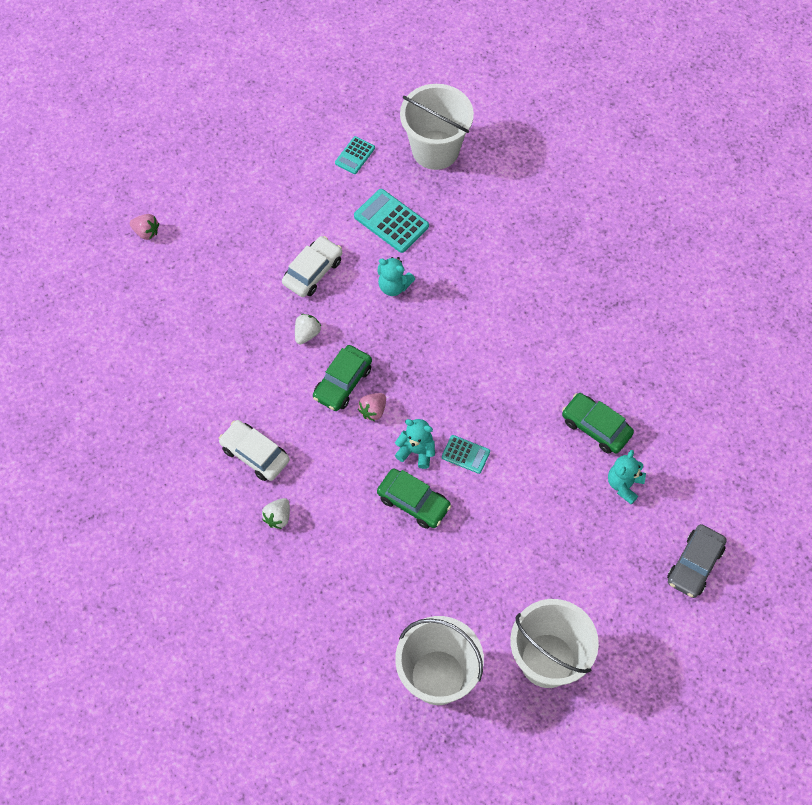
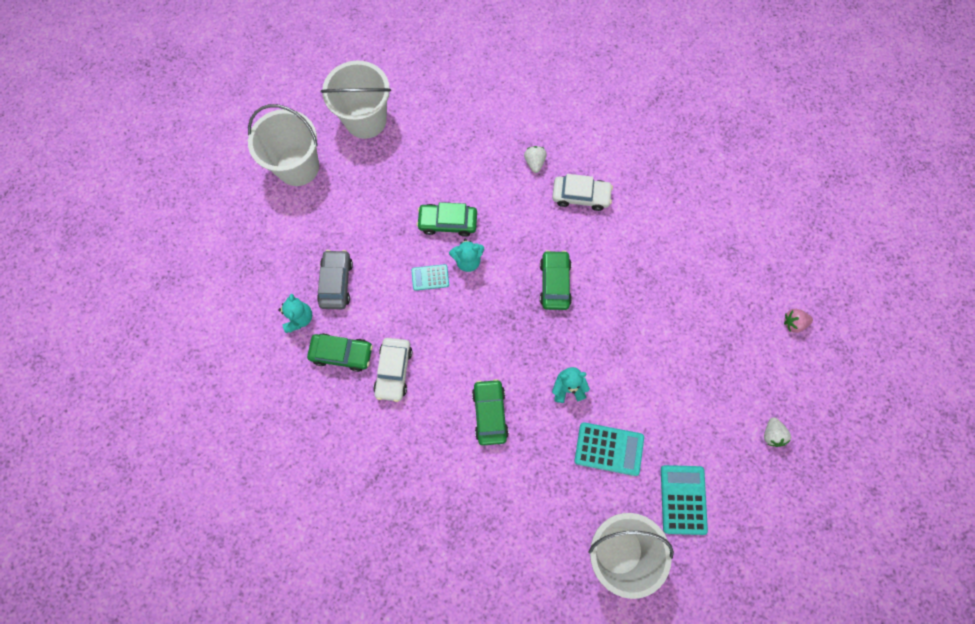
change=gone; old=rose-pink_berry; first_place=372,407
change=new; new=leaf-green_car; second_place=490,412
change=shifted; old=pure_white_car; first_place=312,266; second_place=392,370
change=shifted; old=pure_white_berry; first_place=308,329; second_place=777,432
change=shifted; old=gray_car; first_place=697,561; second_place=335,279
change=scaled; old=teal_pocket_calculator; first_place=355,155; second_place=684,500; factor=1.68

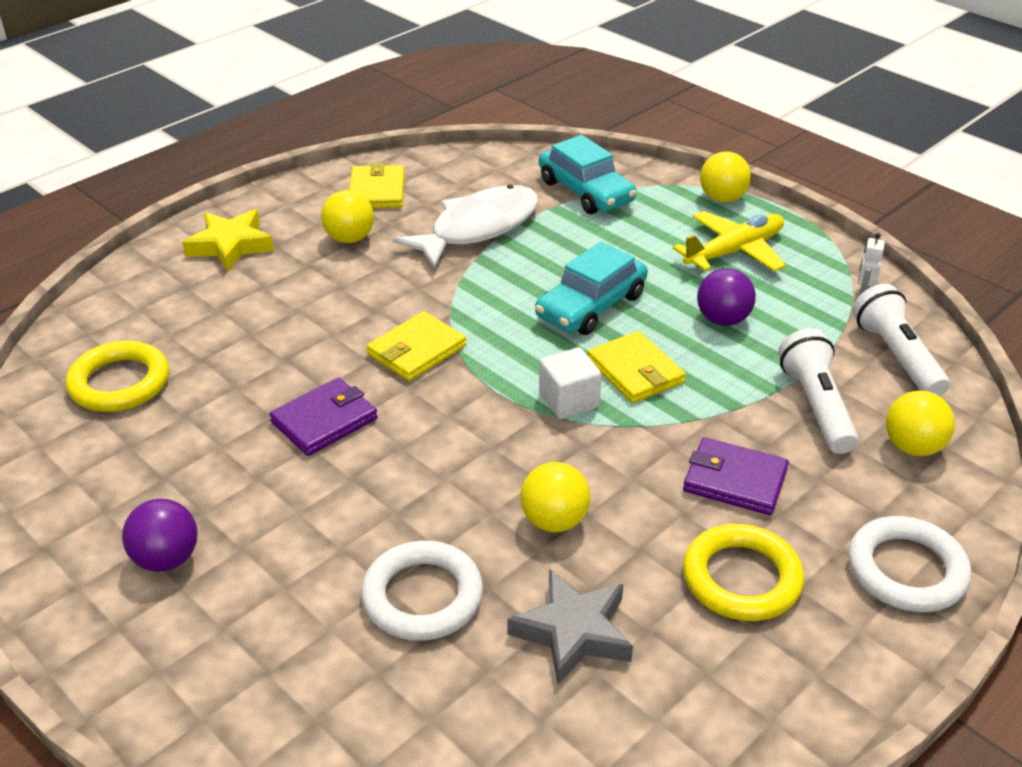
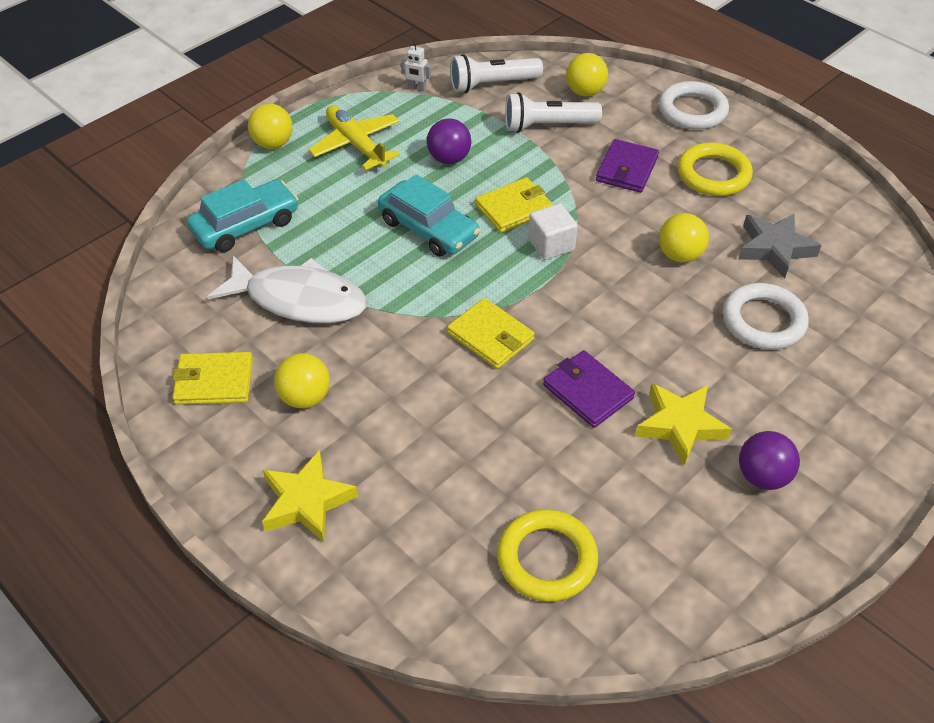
change=new; new=bright_yellow_five-pointed_star; second_place=683,424
change=rotated; old=pure_white_fish_figure; first_place=465,226; second_place=287,289; degrees=150

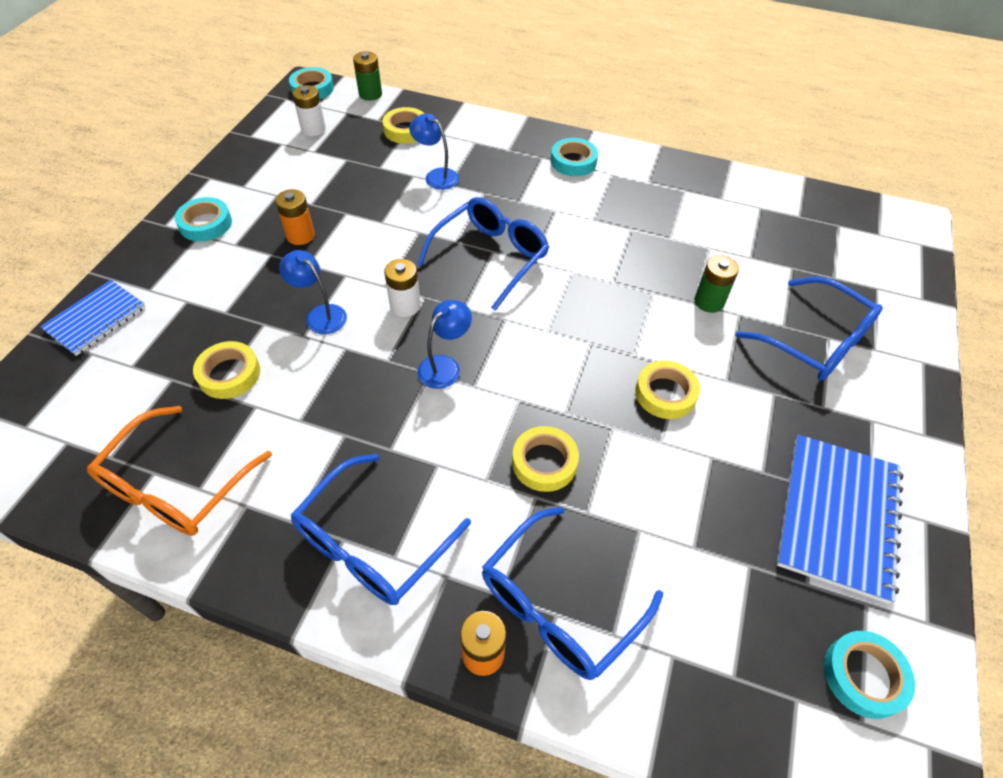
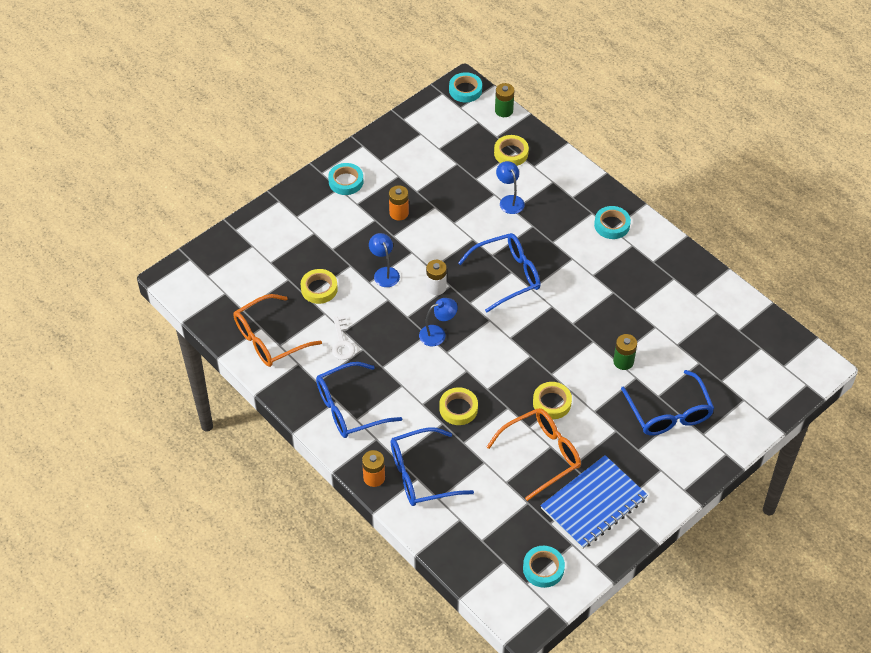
change=gone; old=royal_blue_notepad; first_place=93,318
change=gone; old=pure_white_battery; first_place=309,110
change=new; new=pure_white_latchkey; second_place=343,338
change=new; new=orange-coloured_eyeglasses; second_place=533,454

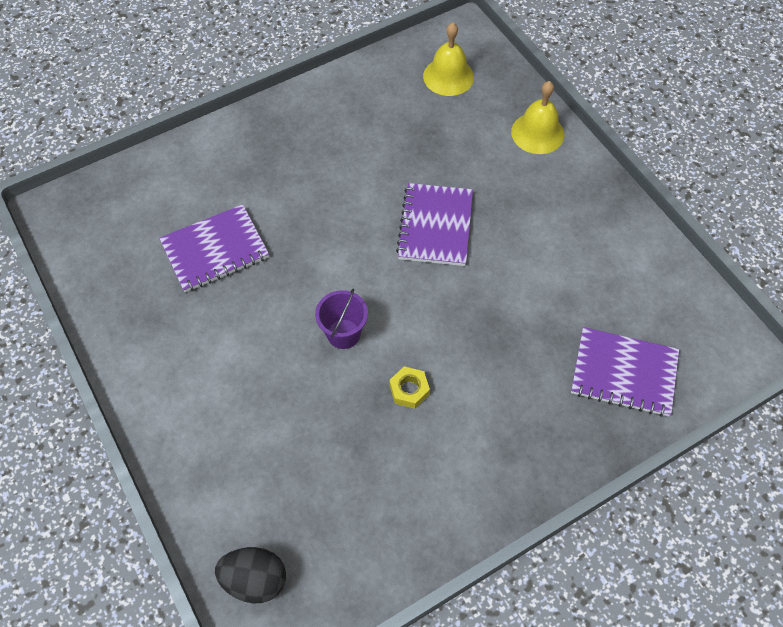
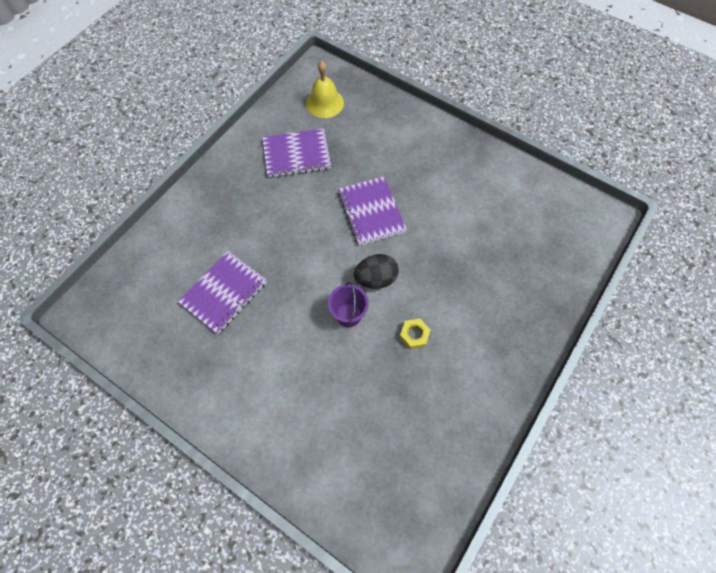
change=gone; old=bright_yellow_bell; first_place=537,117
change=shifted; old=ebony_toy_egg; first_place=250,575; second_place=376,271
change=shifted; old=purple_notepad; first_place=625,372; second_place=296,153

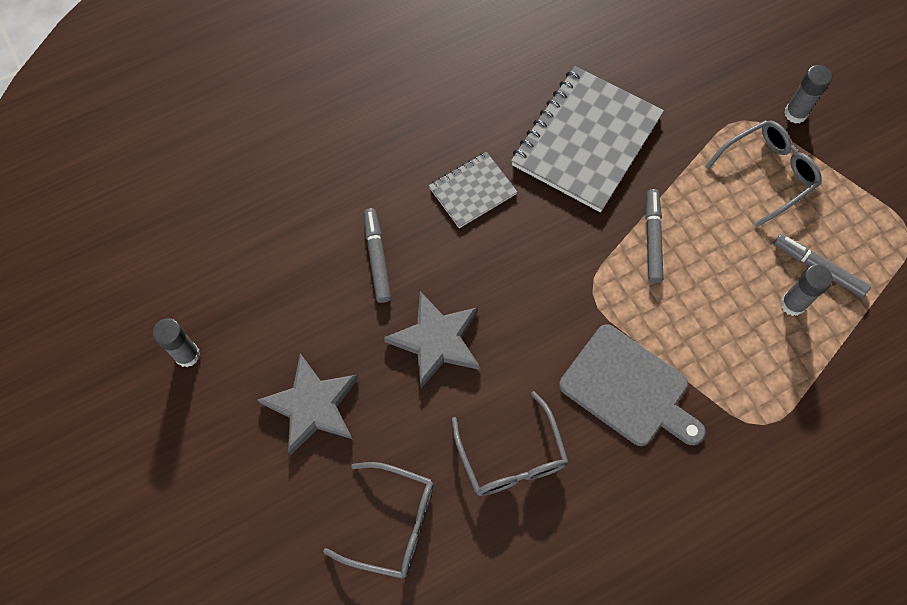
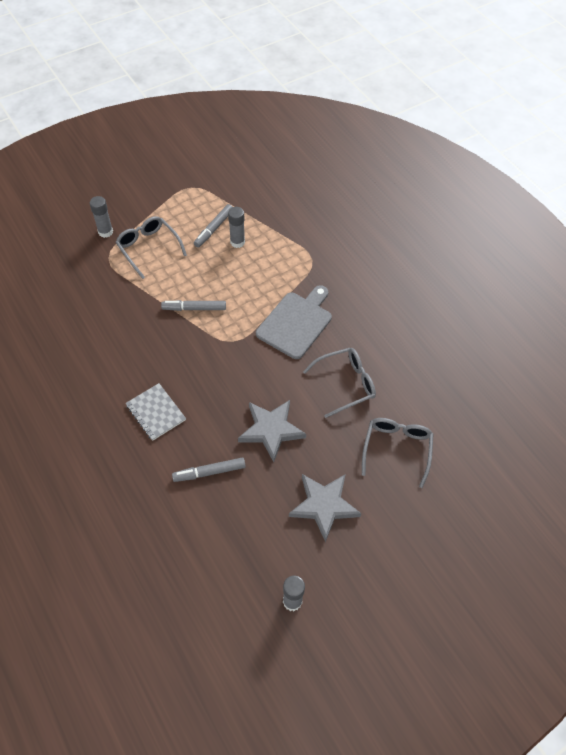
change=gone; old=gray_notepad; first_place=587,139

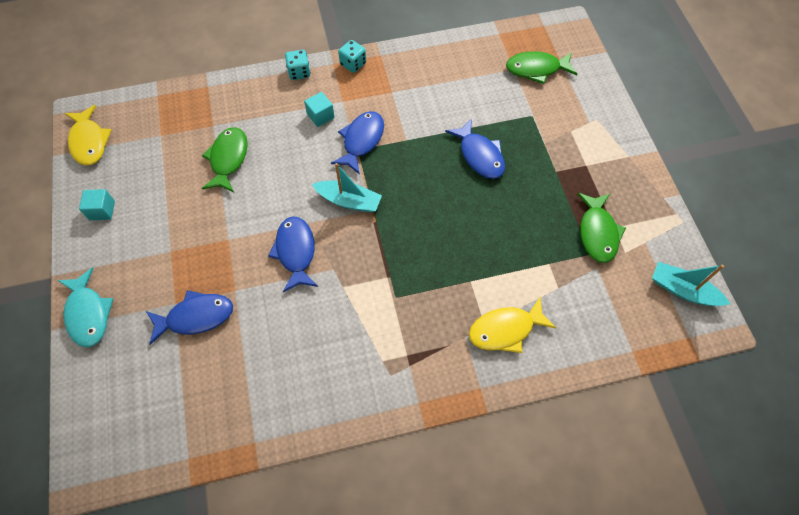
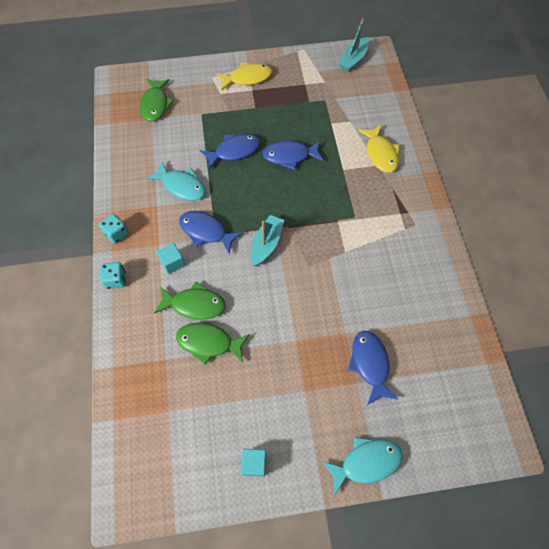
change=new; new=teal_fish_figure; second_place=176,181
change=shifted; old=bright_yellow_fish_figure; first_place=88,135; second_place=244,76
change=shifted; old=royal_blue_fish_figure; first_place=293,254; second_place=293,155
change=shifted; old=leaf-green_fish_figure; first_place=601,228; second_place=190,300

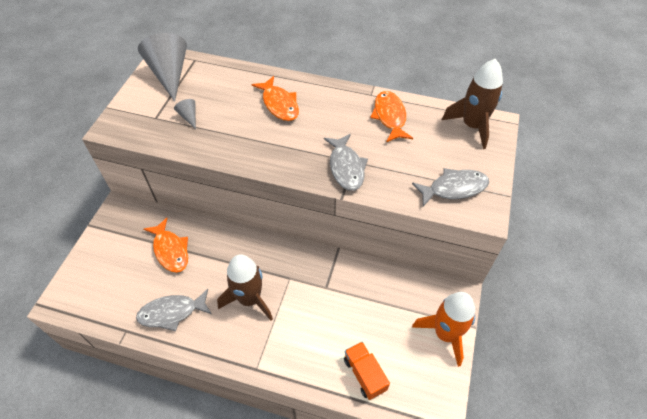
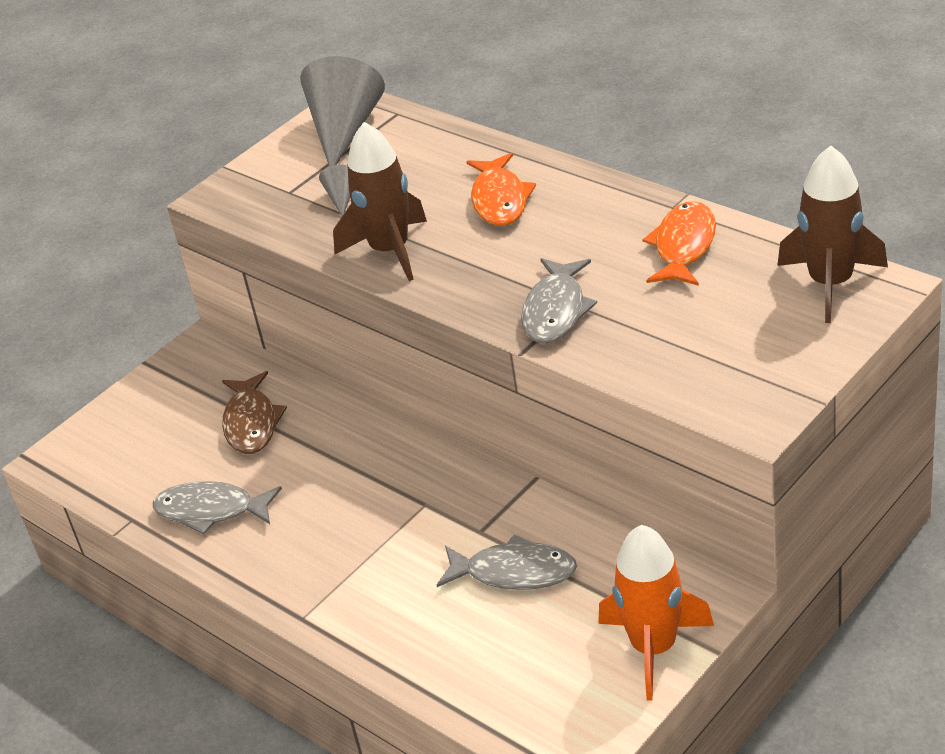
change=gone; old=orange-coloured_truck; first_place=367,371
change=shifted; old=russet_toy_rocket; first_place=245,287; second_place=380,201
change=shifted; old=gray_fish_figure; first_place=450,187; second_place=507,562
change=repainted; old=orange-coloured_fish_figure; new=russet_fish_figure; first_place=165,245; second_place=254,412

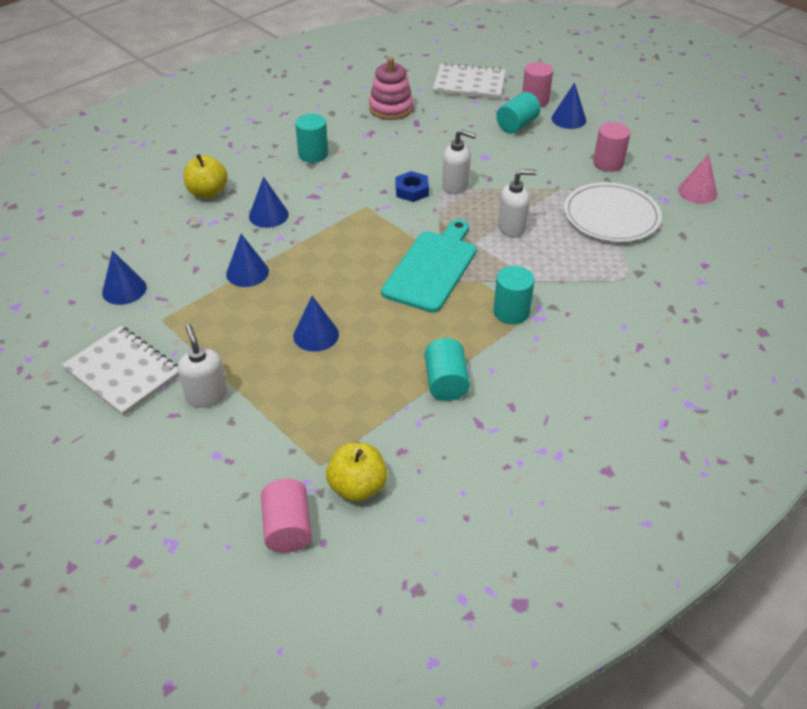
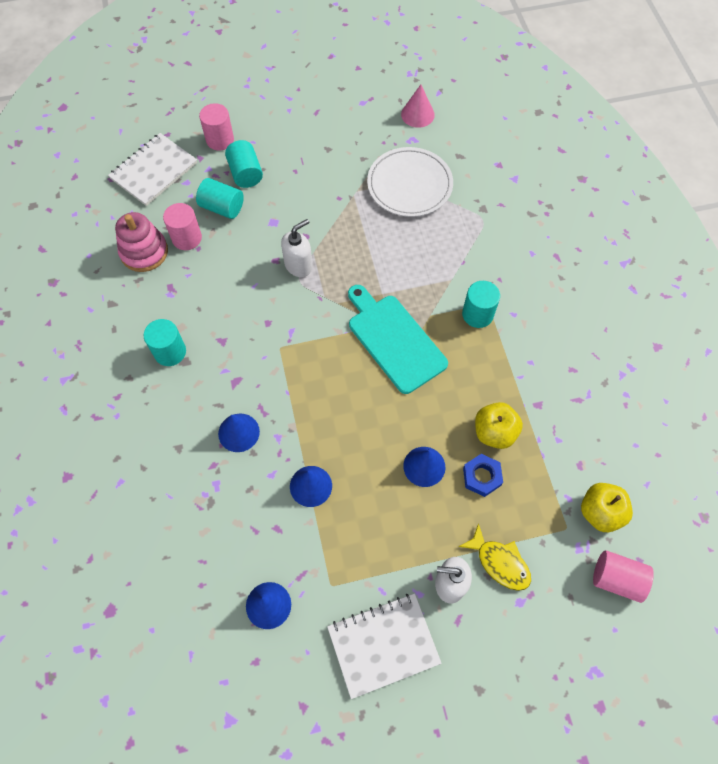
change=gone; old=pure_white_pump_bottle; first_place=517,203
change=gone; old=royal_blue_cone; first_place=569,105
change=new; new=bright_yellow_fish_figure; second_place=495,557
change=shifted; old=bright_yellow_apple_fruit; first_place=206,176; second_place=499,425
change=shifted; old=royal_blue_hexagon_nut; first_place=412,186; second_place=483,475
change=shifted; old=teal_cylinder_shape; first_place=447,369; second_place=220,198
change=shifted; old=rose-pink_cylinder_shape; first_place=611,147; second_place=182,226

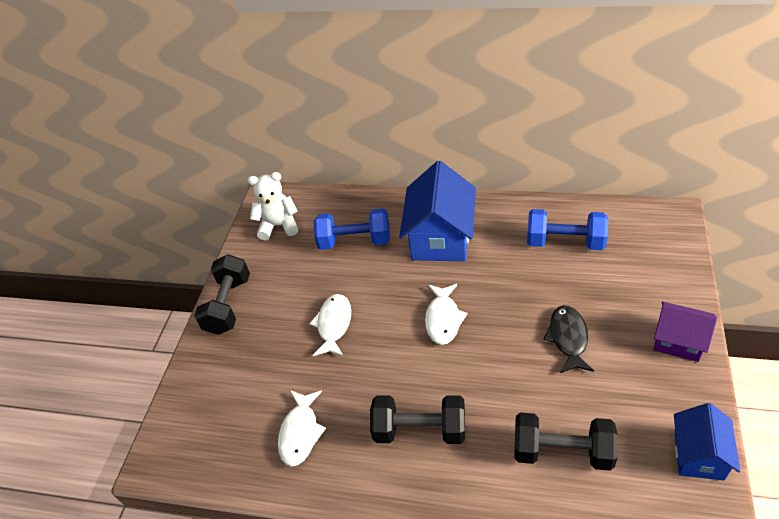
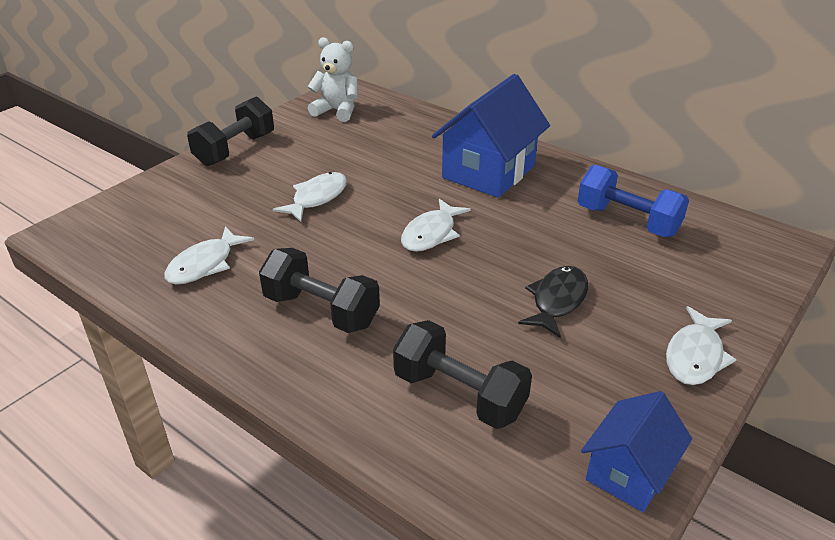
change=gone; old=royal_blue_free_weight; first_place=352,229
change=swapped; old=purple_house; new=pure_white_fish_figure; first_place=685,332; second_place=701,345

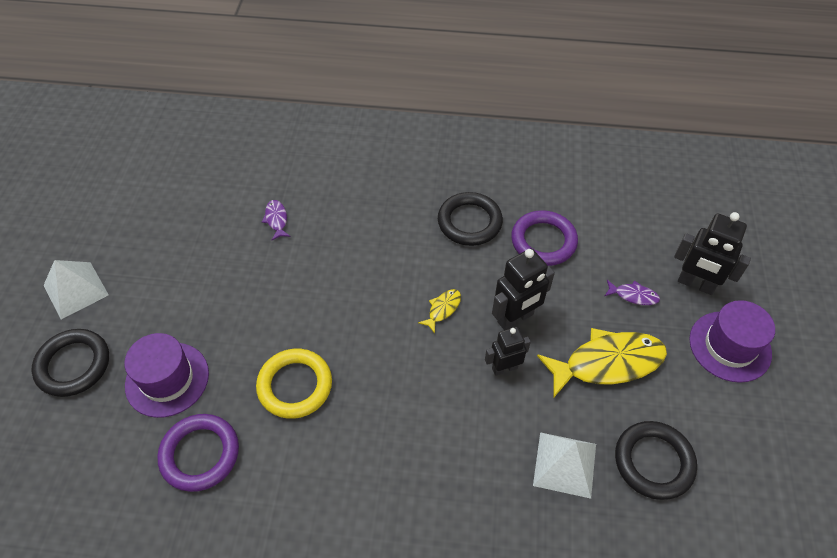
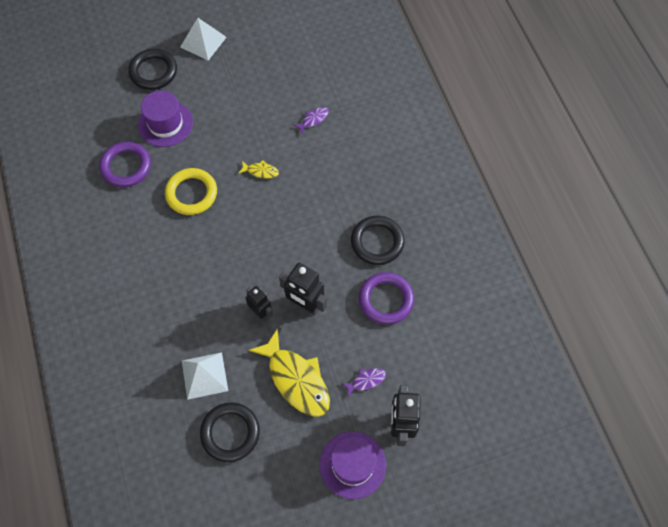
change=shifted; old=bright_yellow_fish_figure; first_place=439,311; second_place=258,169
change=rotated; old=purple_fish_figure; first_place=632,292; second_place=364,383; degrees=-105

